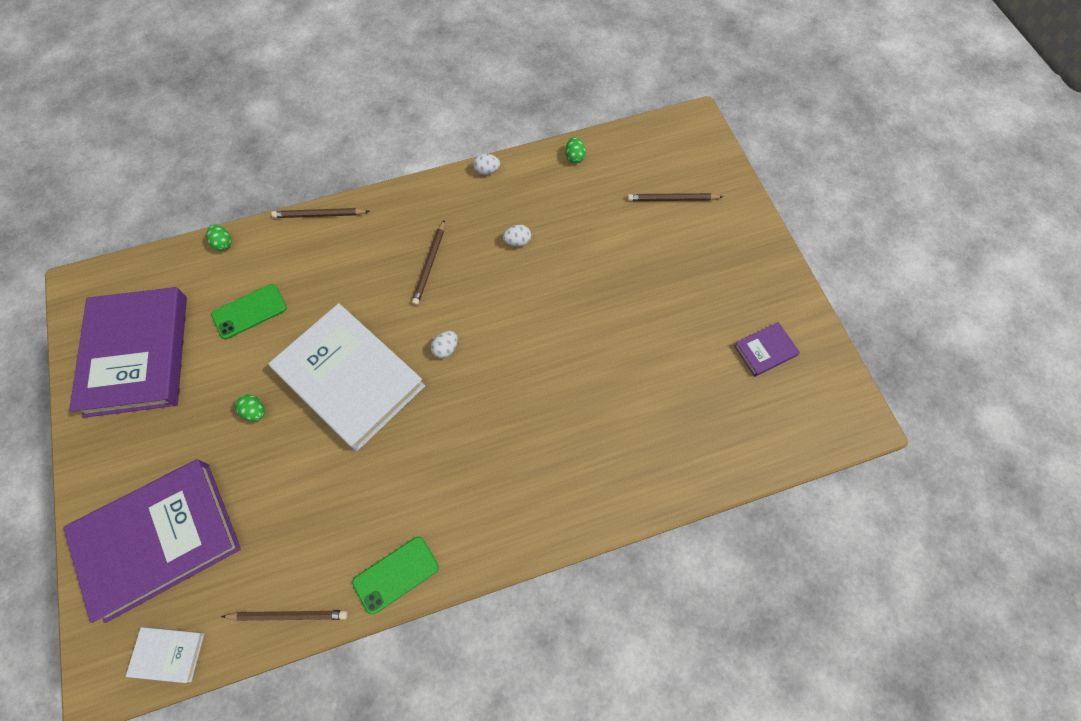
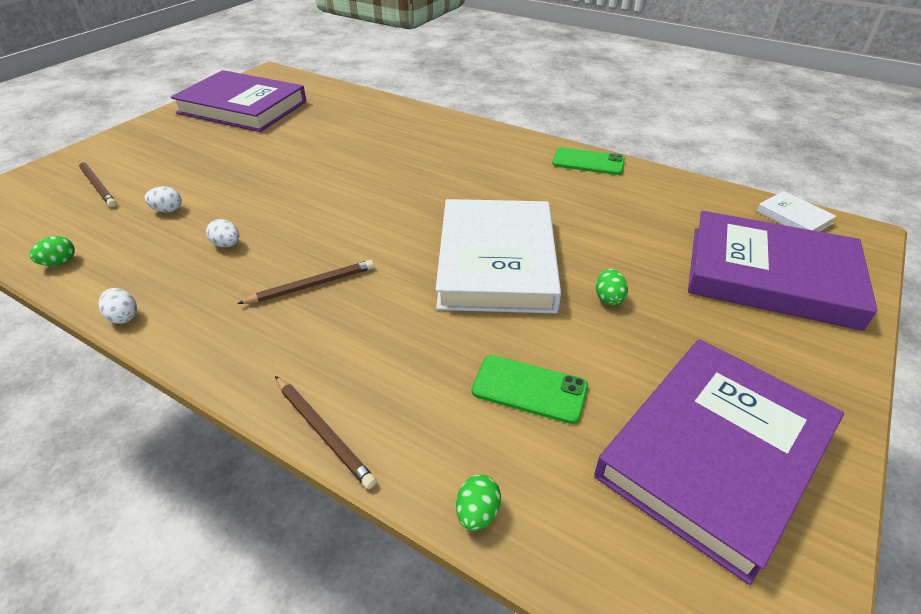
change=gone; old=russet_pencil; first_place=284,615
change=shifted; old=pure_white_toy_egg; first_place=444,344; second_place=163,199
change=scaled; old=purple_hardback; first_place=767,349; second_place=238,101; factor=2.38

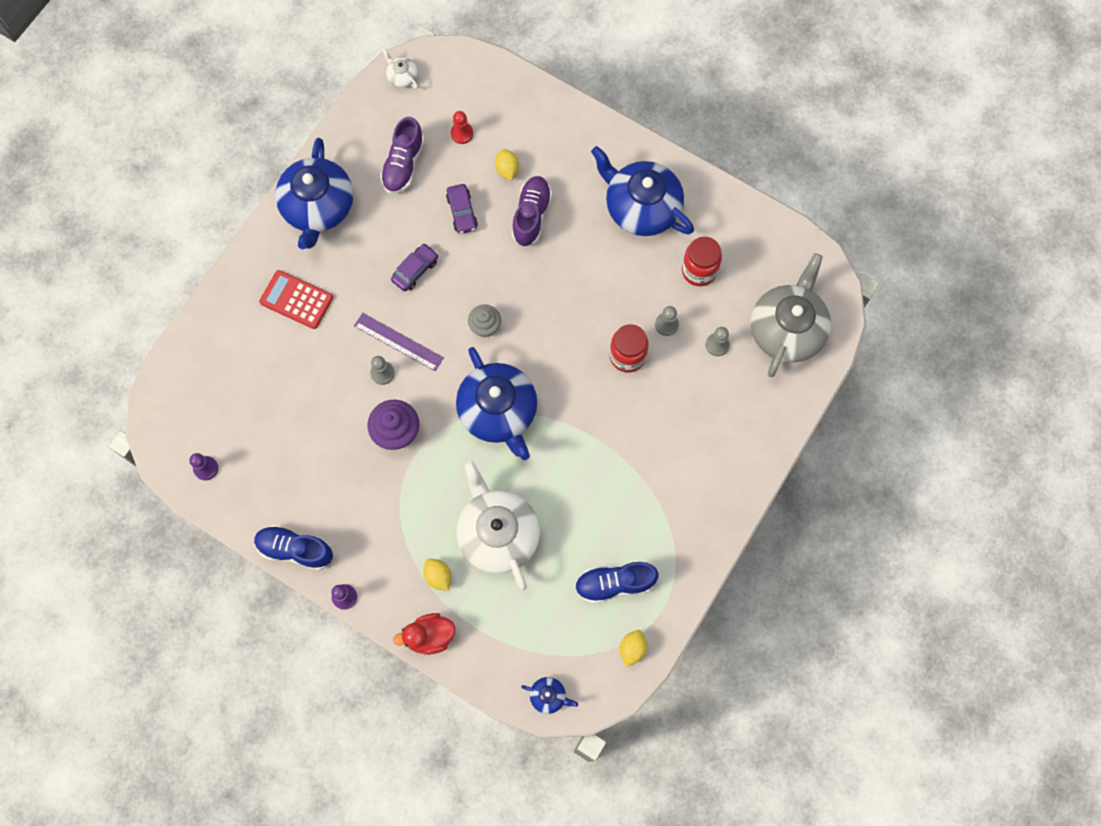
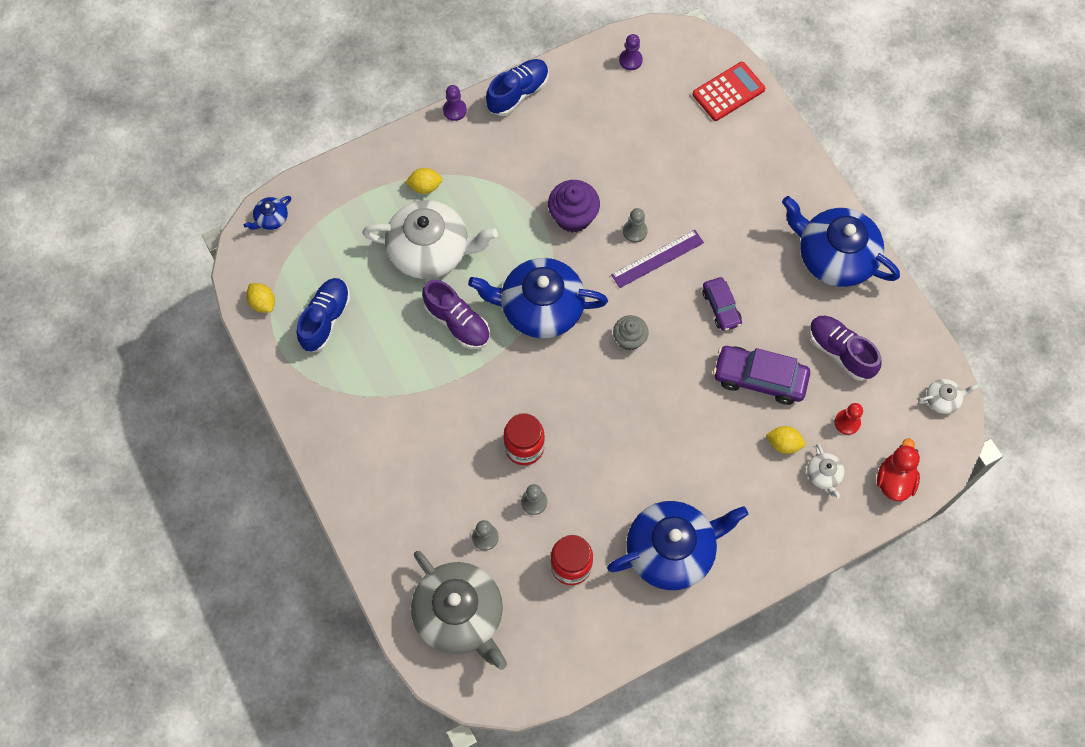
change=new; new=pure_white_china_teapot; second_place=825,471
change=shifted; old=red_pocket_calculator; first_place=296,299; second_place=728,91
change=shifted; old=red_rubber_duck; first_place=424,634; second_place=898,469
change=shifted; old=purple_sneaker; first_place=532,211; second_place=456,314
change=scaled; old=purple_car; first_place=462,209; second_place=761,375; factor=1.64

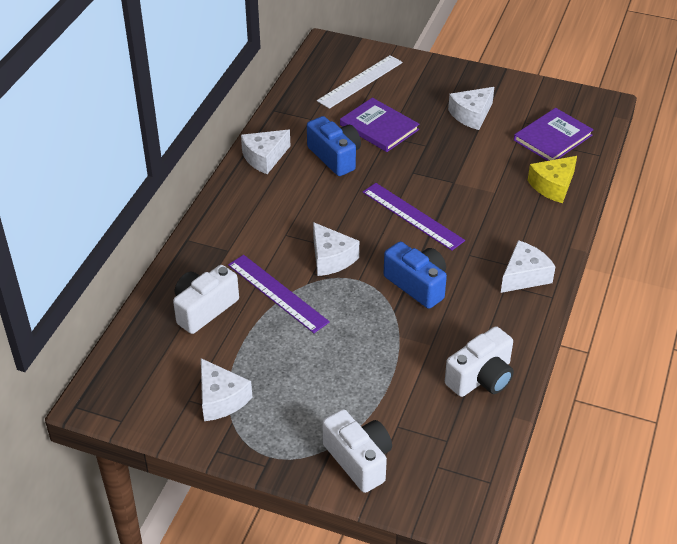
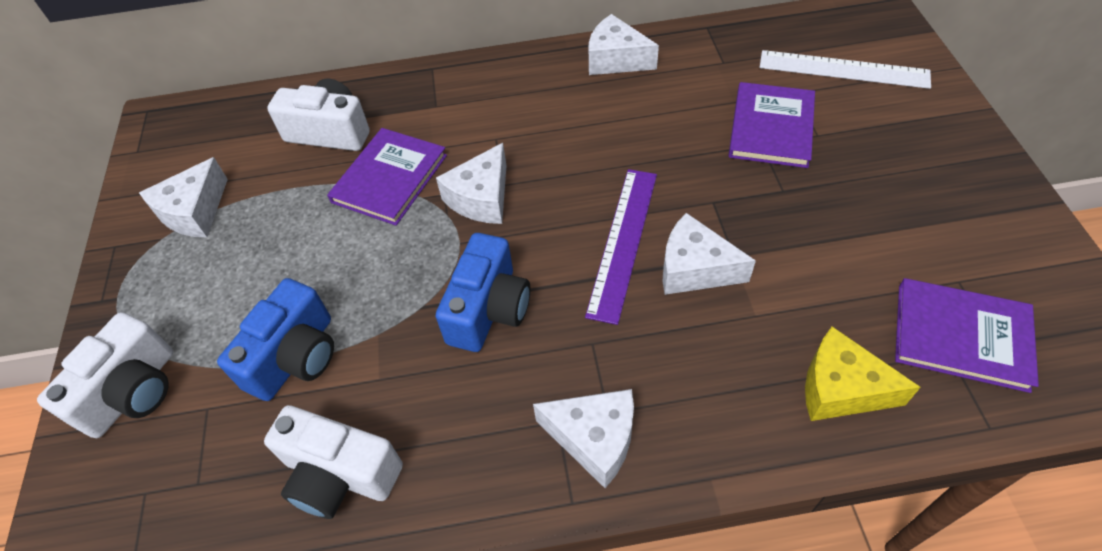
change=shifted; old=royal_blue_compact_camera; first_place=334,146; second_place=275,339
change=shifted; old=pure_white_cheese; first_place=471,108; second_place=709,254
change=swapped; old=purple_ruler; new=purple_hardback; first_place=279,294; second_place=387,177

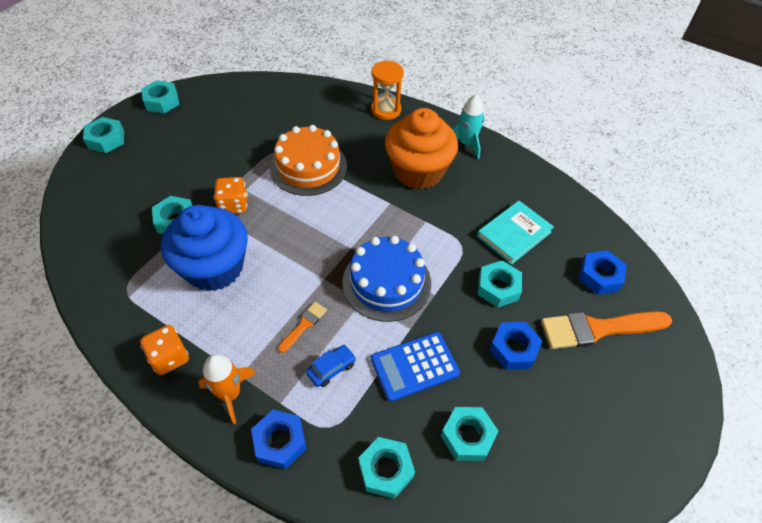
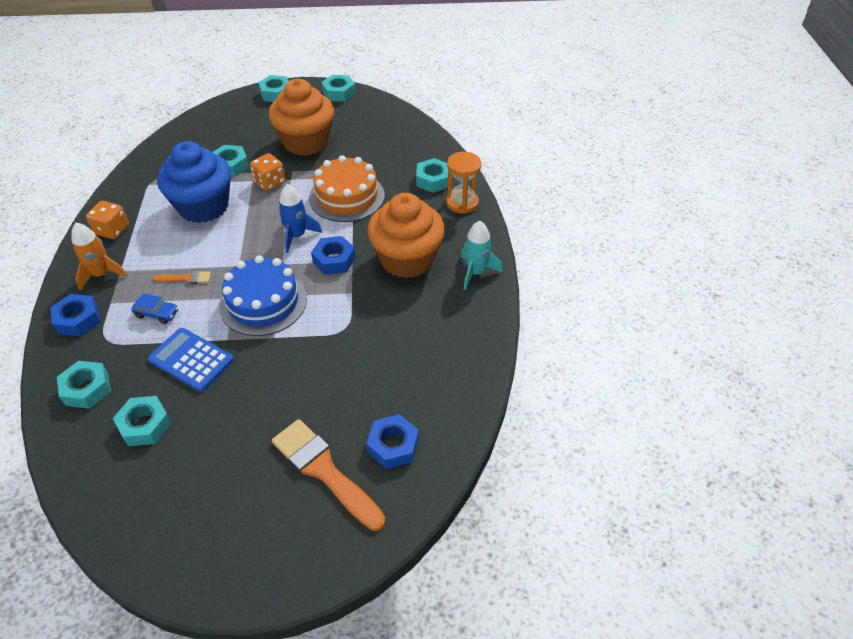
change=gone; old=teal_hardback; first_place=515,233
change=new; new=orange-coloured_fairy_cake; second_place=301,117
change=new; new=royal_blue_toy_rocket; second_place=300,218
change=shifted; old=teal_hexagon_nut; first_place=500,284; second_place=432,175
change=shifted; old=royal_blue_hexagon_nut; first_place=516,346; second_place=333,255

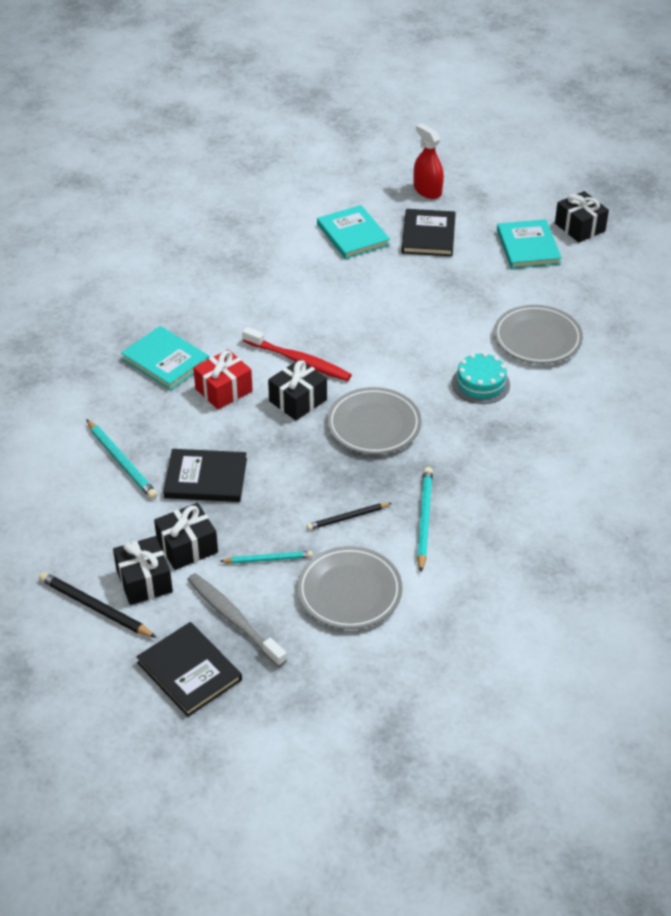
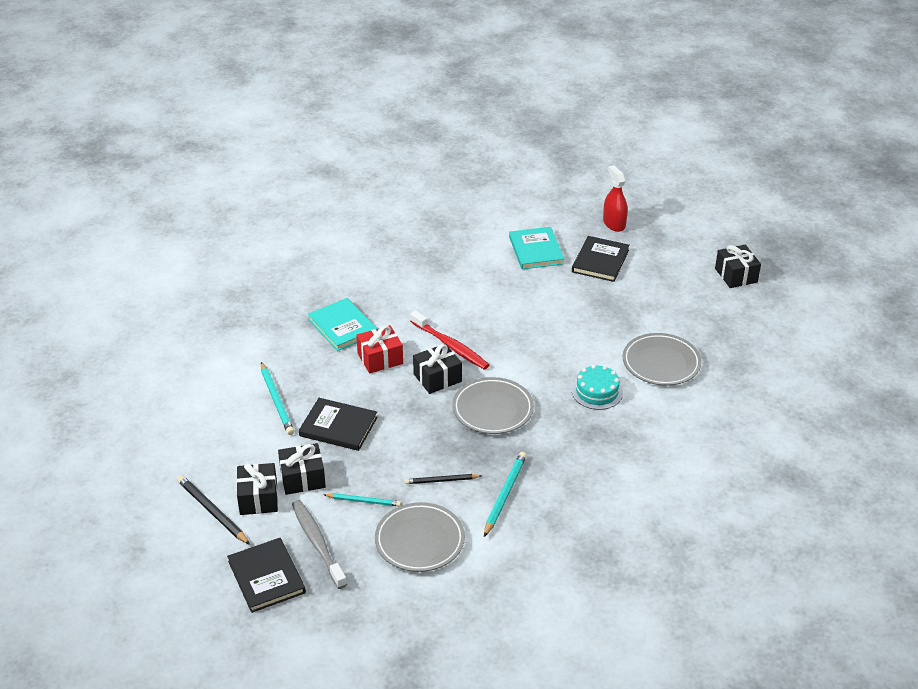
change=gone; old=teal_hardback; first_place=529,244

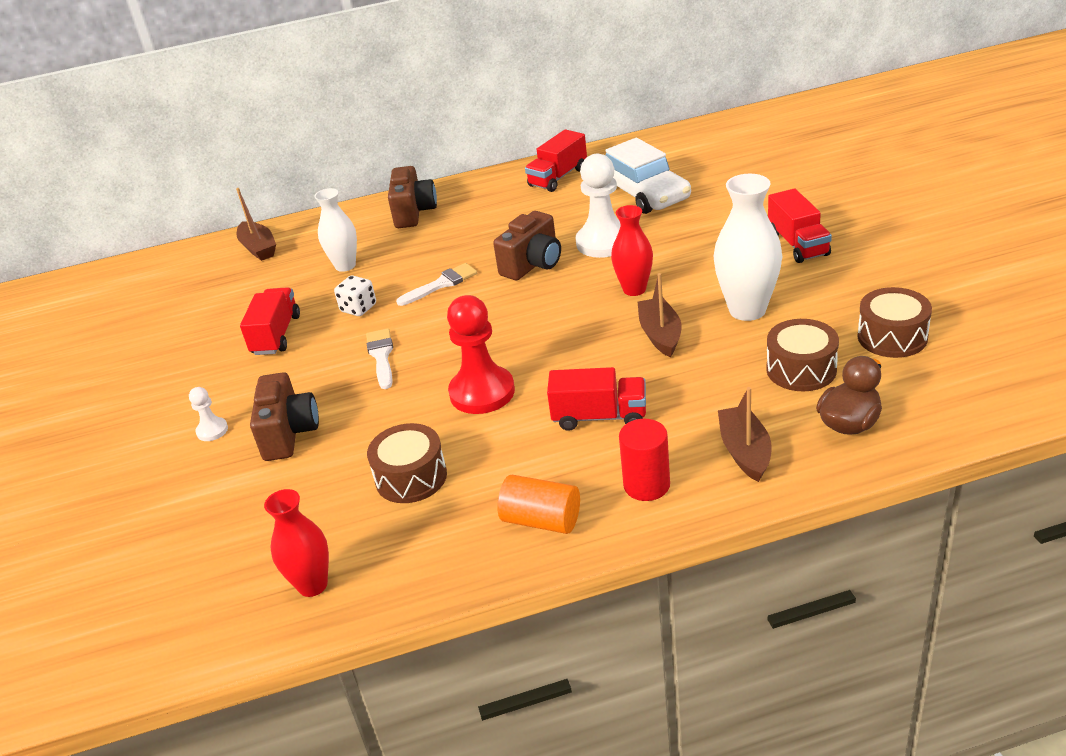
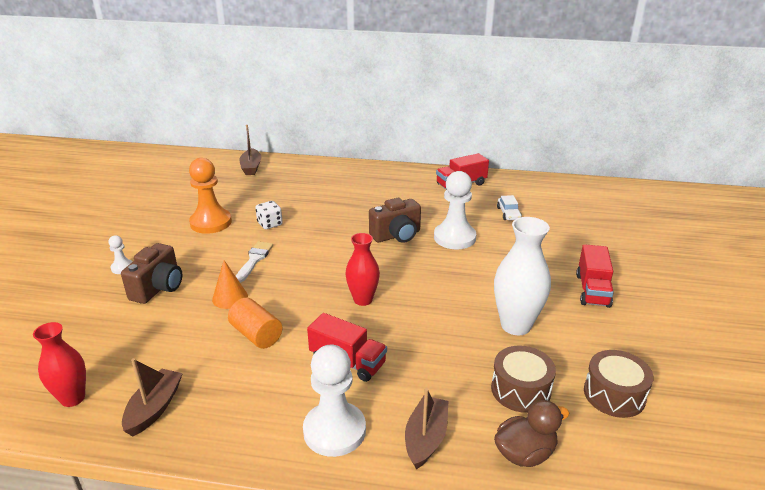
change=gone; old=pure_white_vase; first_place=335,230
change=gone; old=russet_toy_drum; first_place=407,463
change=gone; old=russet_compact_camera; first_place=412,197
change=gone; old=pure_white_brush; first_place=436,284
change=gone; old=red_chess_pawn; first_place=481,354
change=new; new=orange-coloured_cone; second_place=230,284
change=shifted; old=orange-coloured_cylinder_shape; first_place=538,504; second_place=255,323
change=shifted; old=red_vase; first_place=632,250; second_place=362,269
change=shifted; old=russet_boat; first_place=660,315; second_place=152,397
change=swapped; old=red_truck; new=orange-coloured_chess_pawn; first_place=270,321; second_place=210,196
change=swapped; old=red_cylinder_shape; new=pure_white_chess_pawn; first_place=644,460; second_place=334,401
change=scaled; old=pure_white_car; first_place=648,176; second_place=509,207; factor=0.45

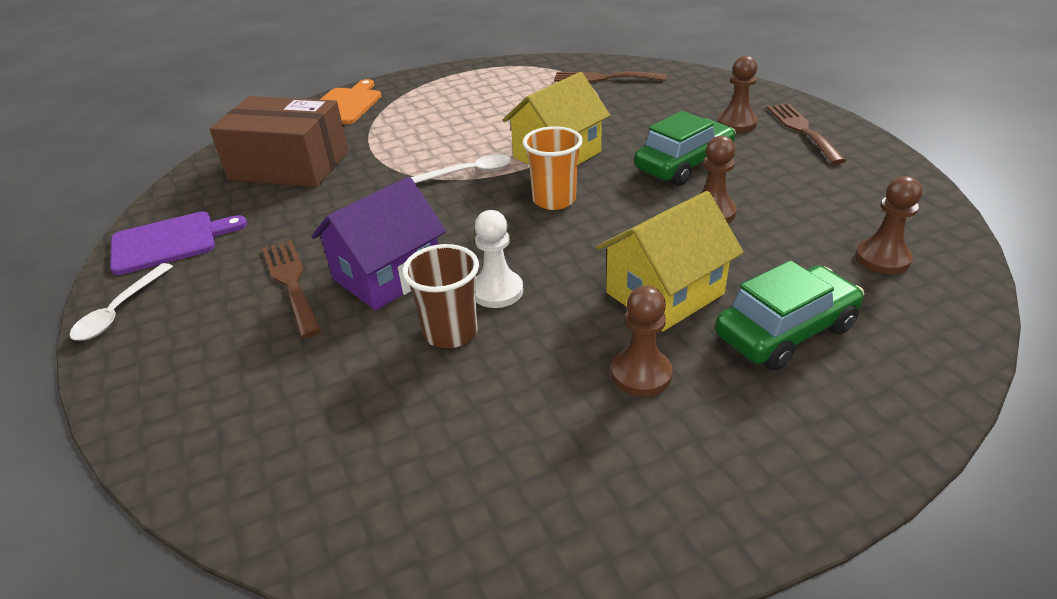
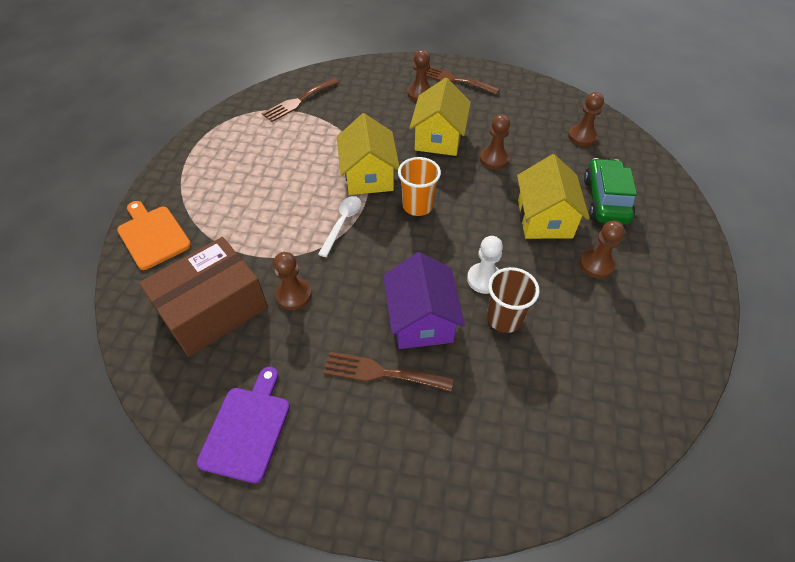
change=gone; old=pure_white_tablespoon; first_place=121,302
change=new; new=russet_chess_pawn; second_place=292,281
change=swapped; old=leaf-green_car; new=bright_yellow_house; first_place=685,148; second_place=440,117

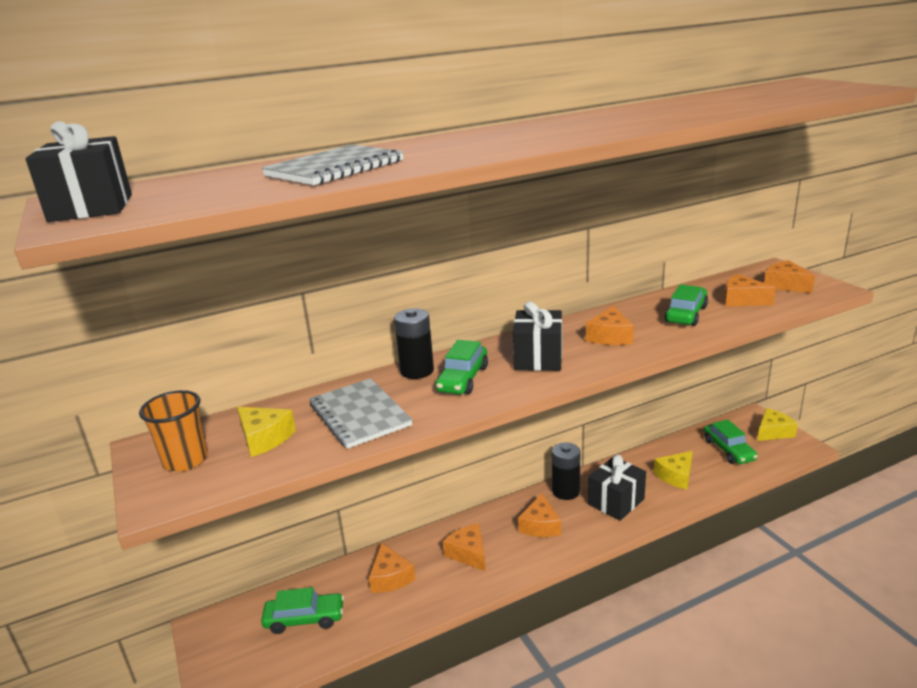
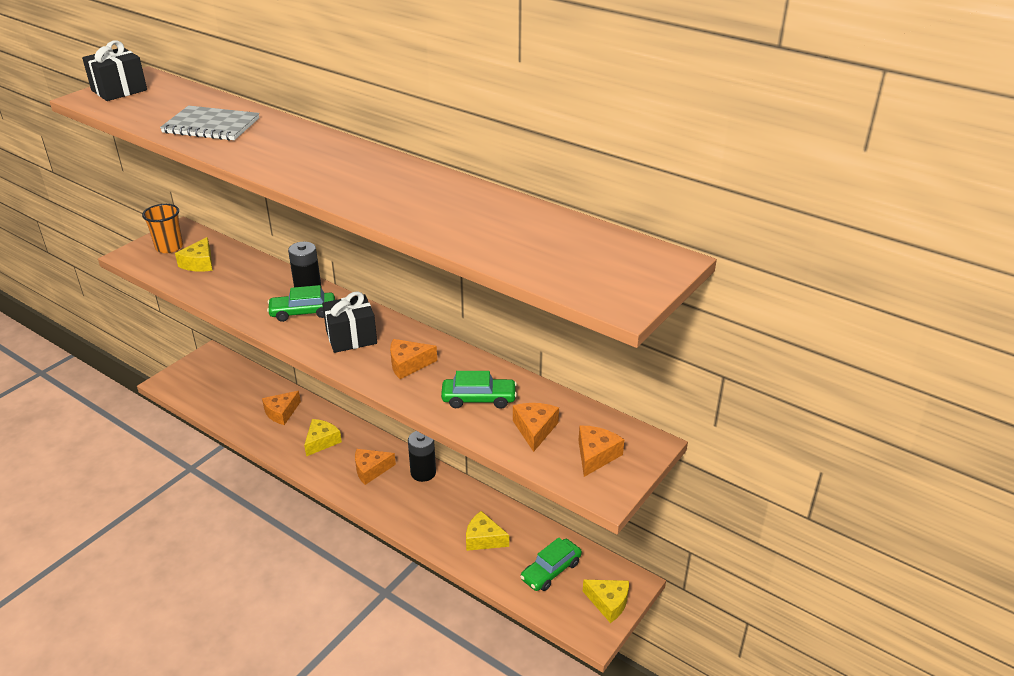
change=gone; old=leaf-green_car; first_place=302,610
change=gone; old=gray_notepad; first_place=361,413
change=gone; old=ebony_wrapped_gift; first_place=617,488
change=repainted; old=orange-coloured_cheese; new=bright_yellow_cheese; first_place=464,547; second_place=323,438

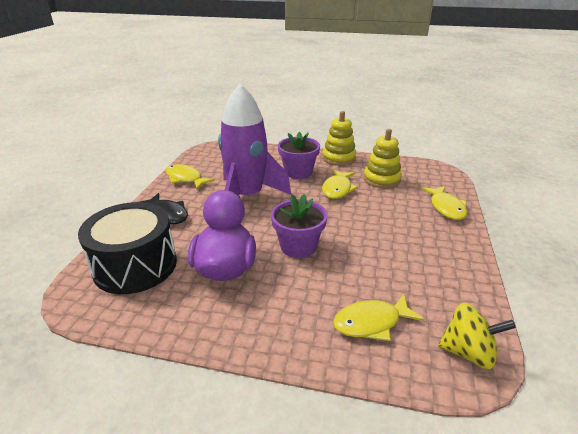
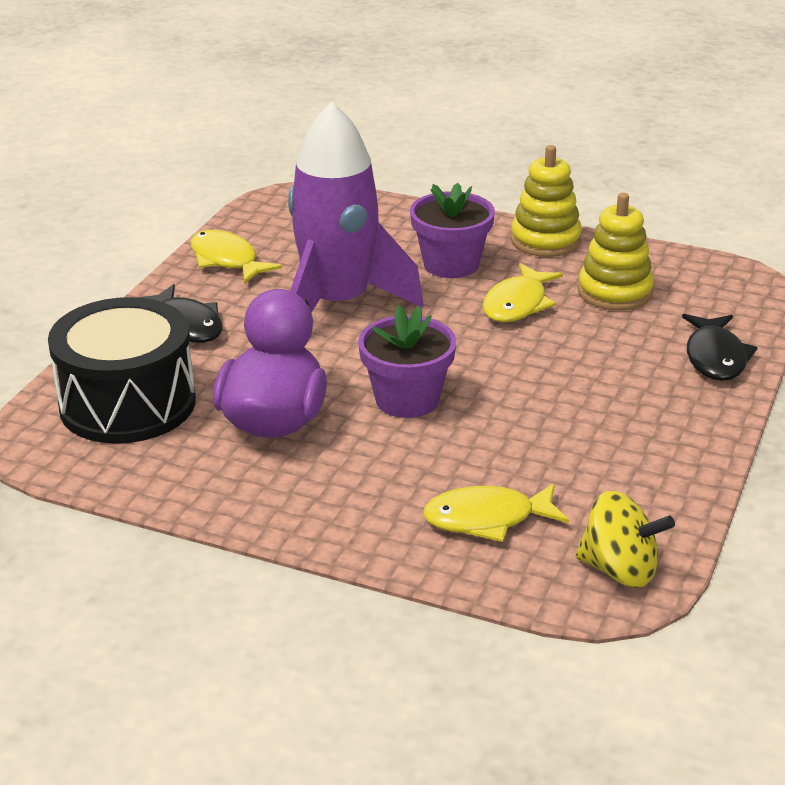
change=repainted; old=bright_yellow_fish_figure; new=ebony_fish_figure; first_place=444,203; second_place=720,347

